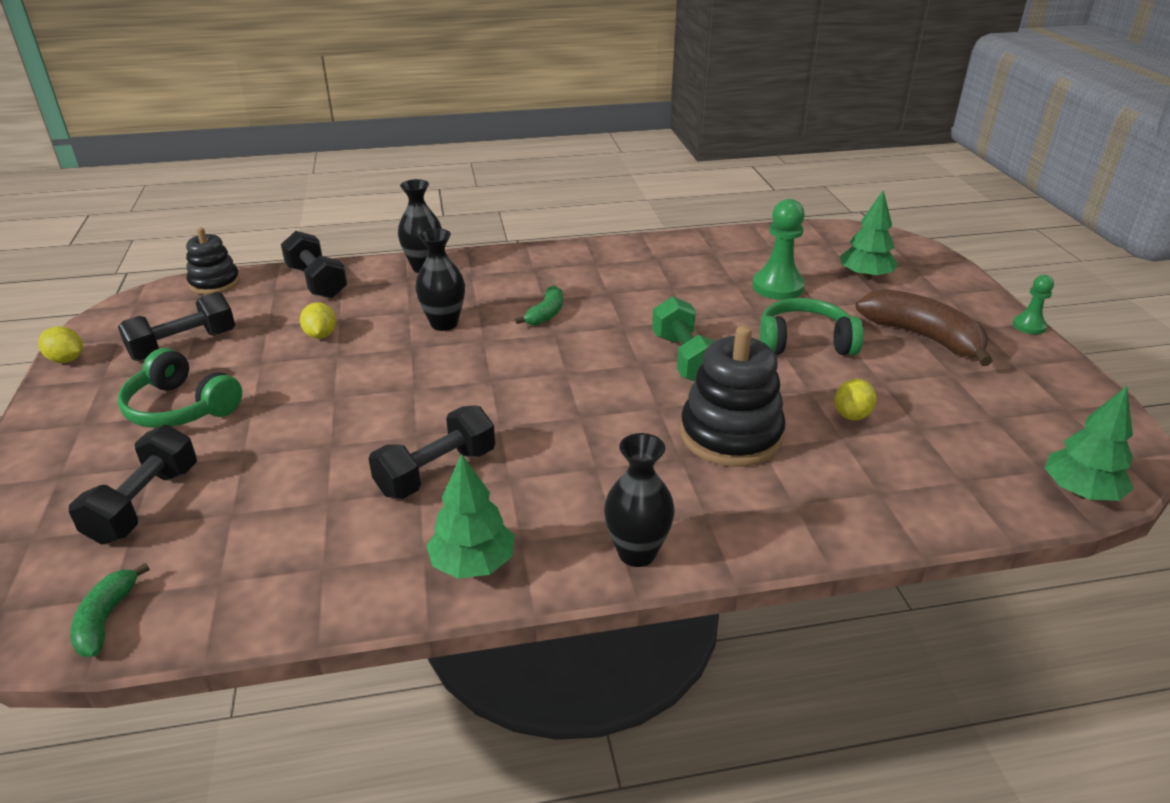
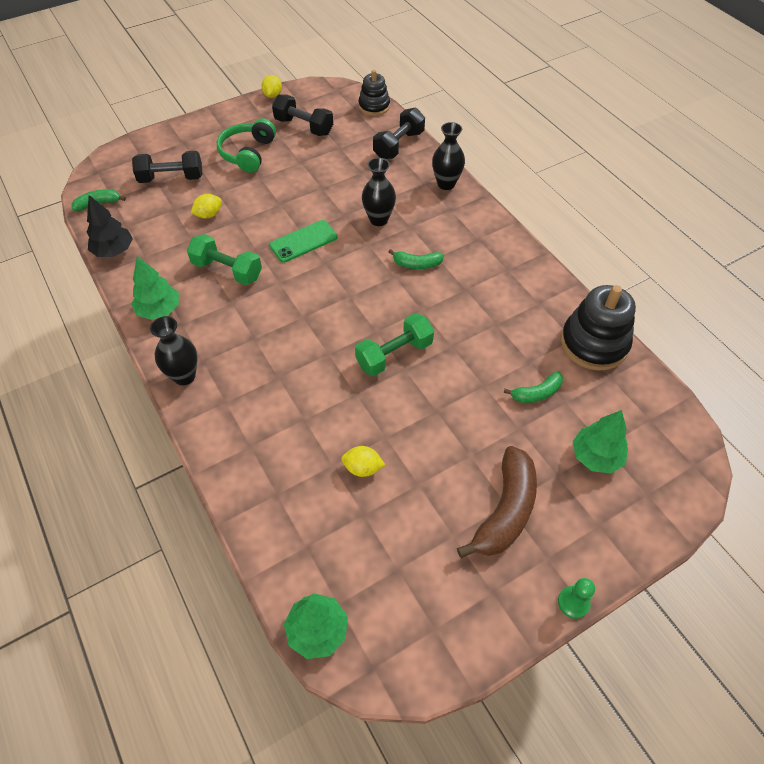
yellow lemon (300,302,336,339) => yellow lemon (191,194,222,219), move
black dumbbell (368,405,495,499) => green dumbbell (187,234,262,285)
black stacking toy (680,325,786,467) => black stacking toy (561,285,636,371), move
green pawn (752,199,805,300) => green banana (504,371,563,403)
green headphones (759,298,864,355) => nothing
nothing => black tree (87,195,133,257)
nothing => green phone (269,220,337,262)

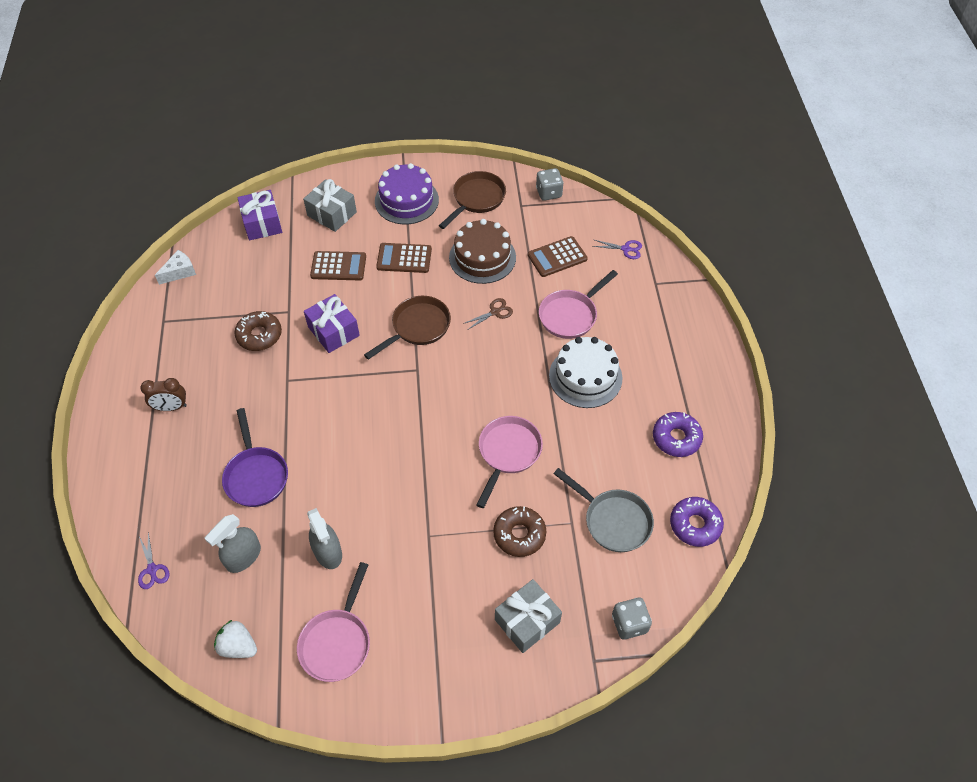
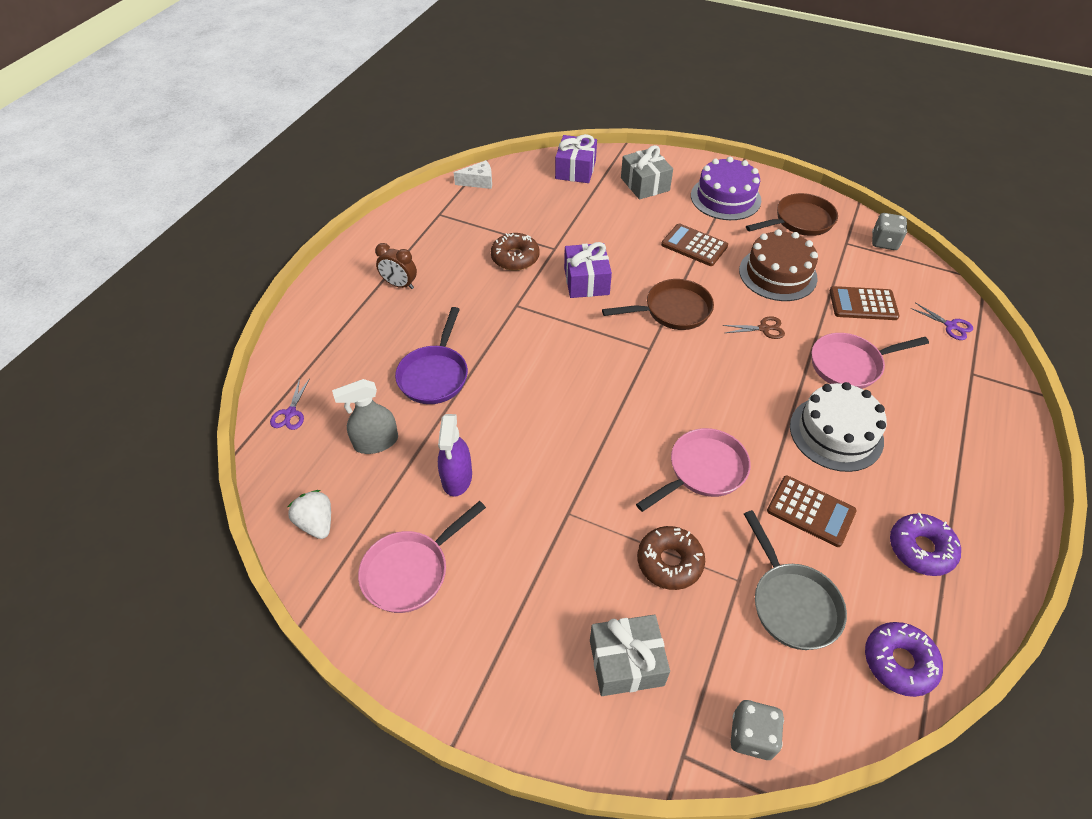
grey spray bottle (307,508,342,569) => purple spray bottle (438,414,472,497)
brown calculator (310,251,366,280) => brown calculator (767,476,857,547), move

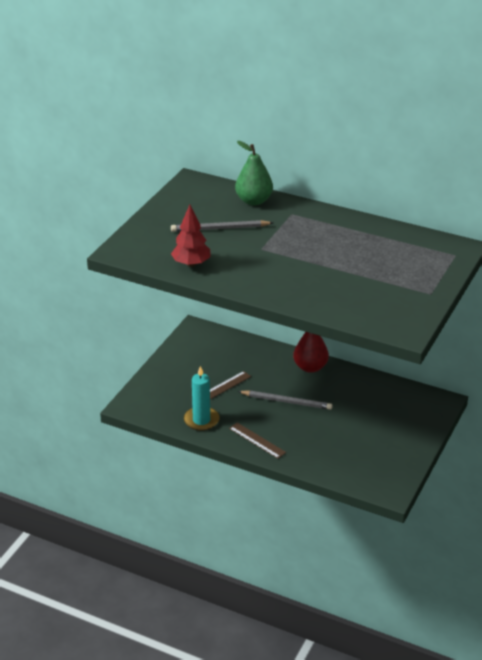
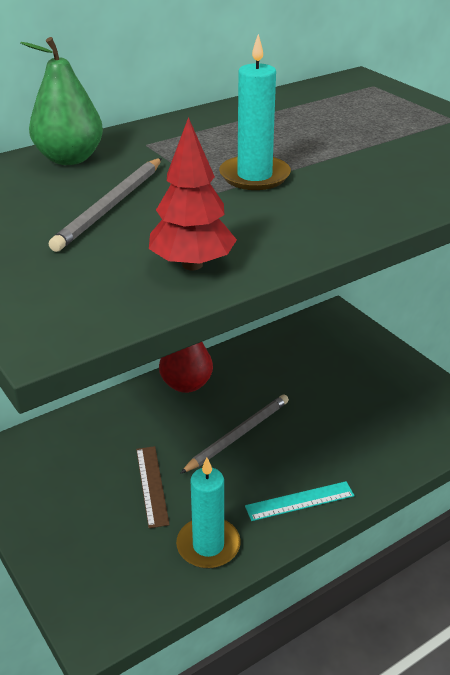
brown ruler (229,423,286,459) => turquoise ruler (245,481,355,521)
nothing => turquoise candle (219,34,291,190)

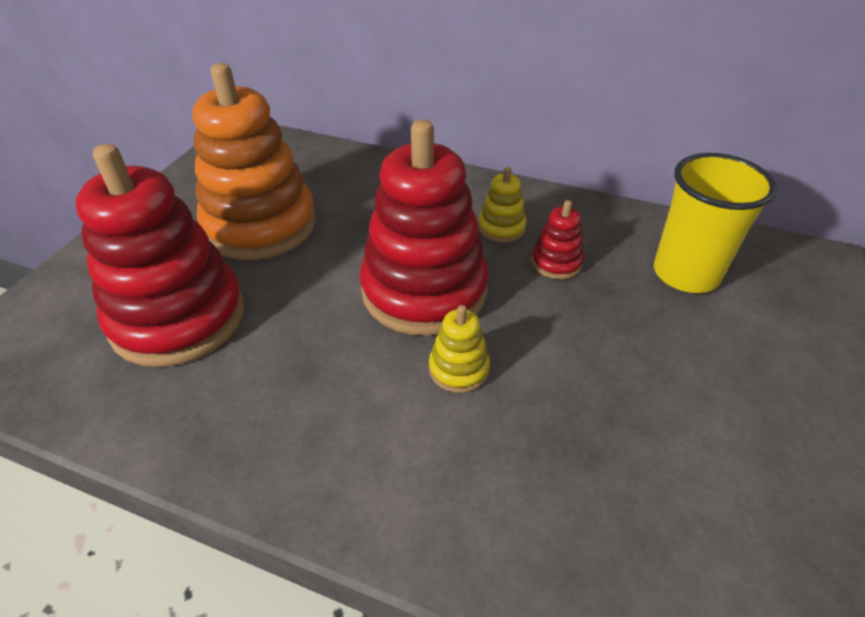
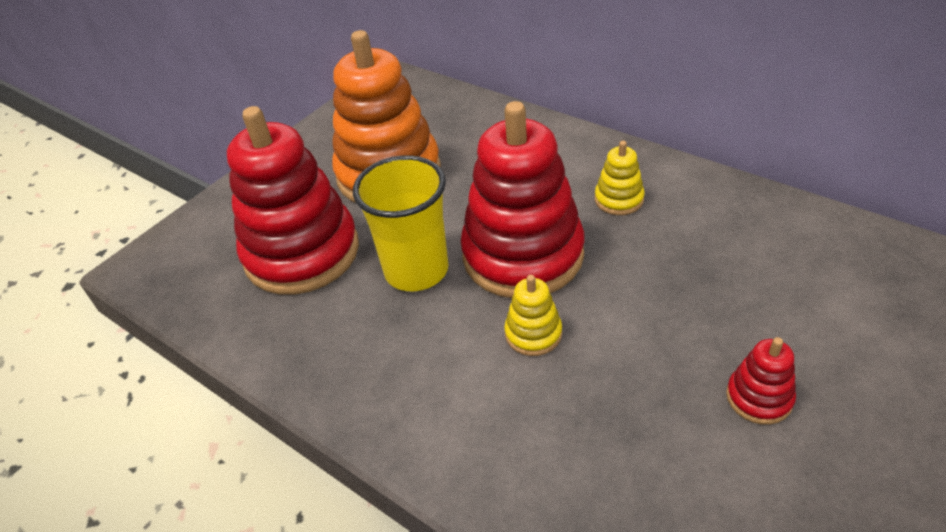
red stacking toy (531,200,584,279) => red stacking toy (726,337,796,425), move
yellow cup (654,153,777,293) => yellow cup (353,155,449,291), move

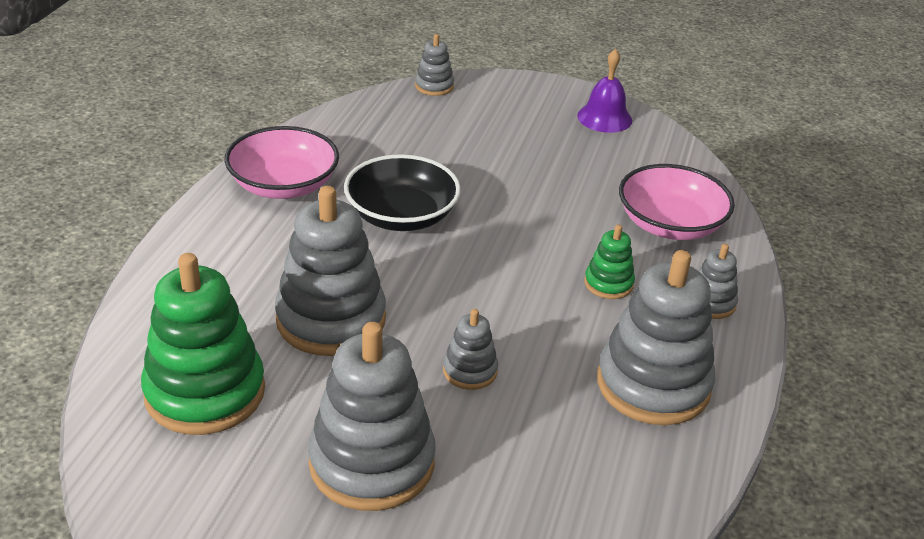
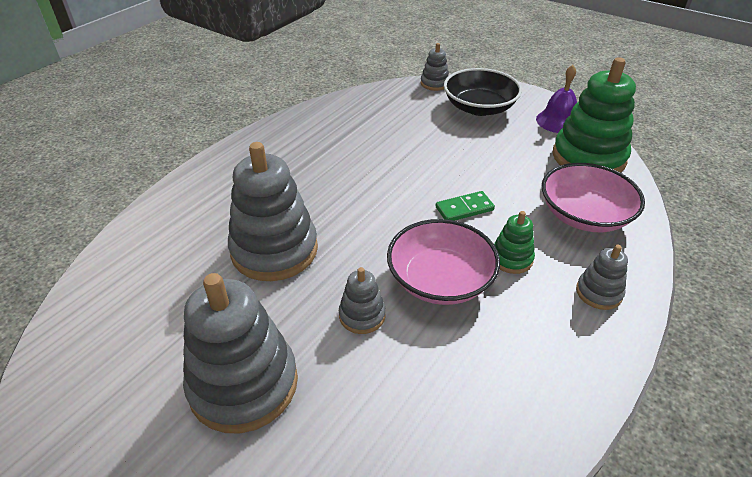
green stacking toy (141,253,265,435) => green stacking toy (553,57,636,173), move
pink bowl (225,126,339,199) => pink bowl (387,219,500,305), move
black bowl (344,154,461,231) => black bowl (444,68,522,116), move
grey stacking toy (597,250,715,425) => nothing
nothing => green domino (436,191,495,221)

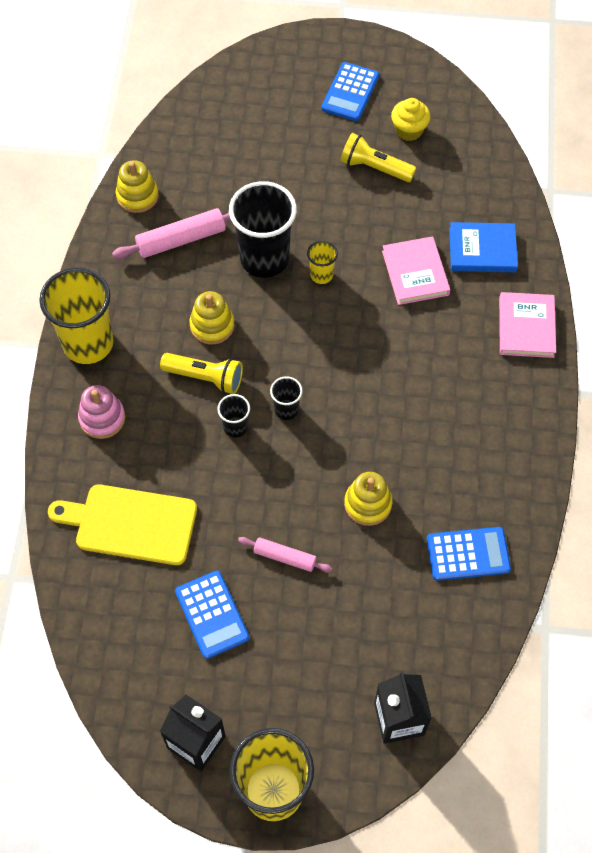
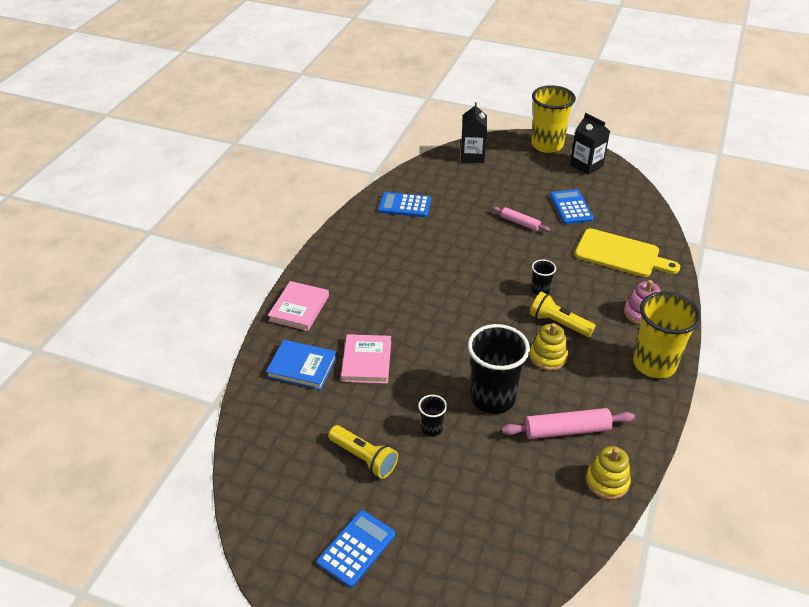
black cup (270,376,303,420) => black cup (418,395,447,437), move
yellow cup (307,240,338,284) => nothing
yellow stacking toy (344,472,393,526) => nothing
yellow cupcake (391,98,431,141) => nothing

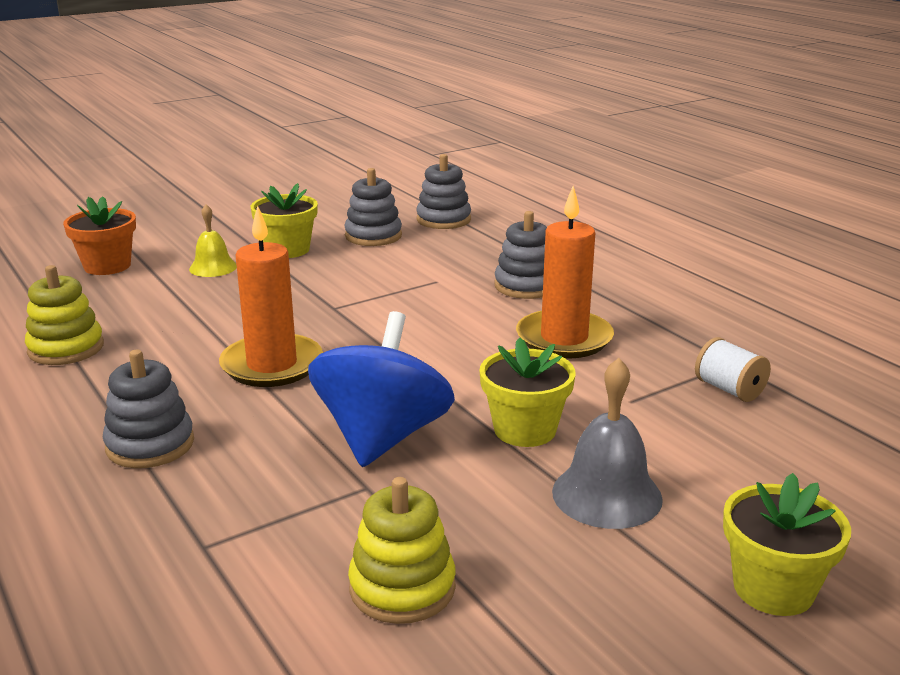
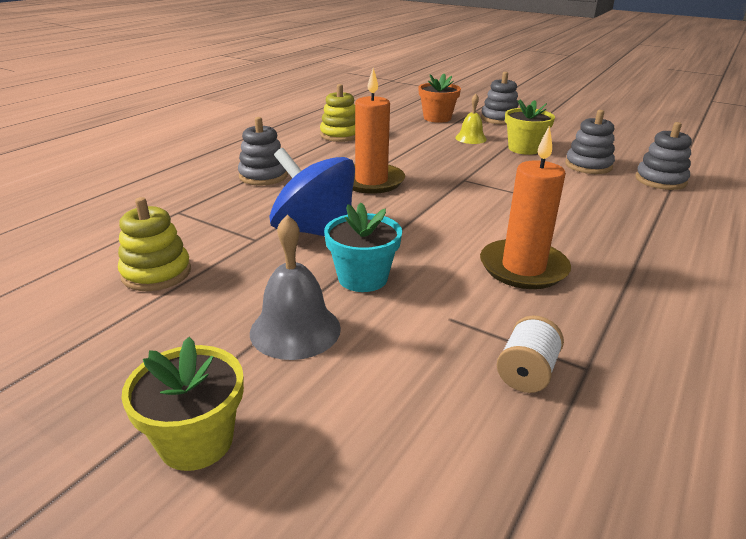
blue spinning top (308,311,455,467) => blue spinning top (269,148,355,236), 135 degrees counterclockwise
yellow flower pot (479,337,575,447) => turquoise flower pot (324,203,402,292)
grey stacking toy (494,211,547,299) => grey stacking toy (481,72,519,125), move

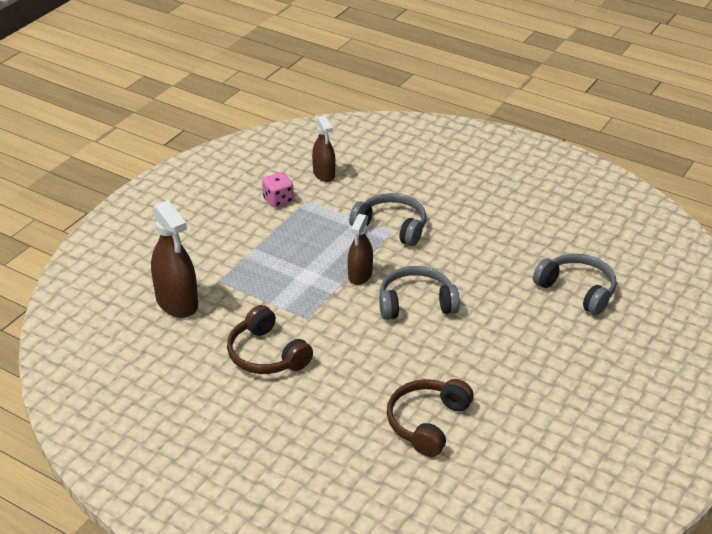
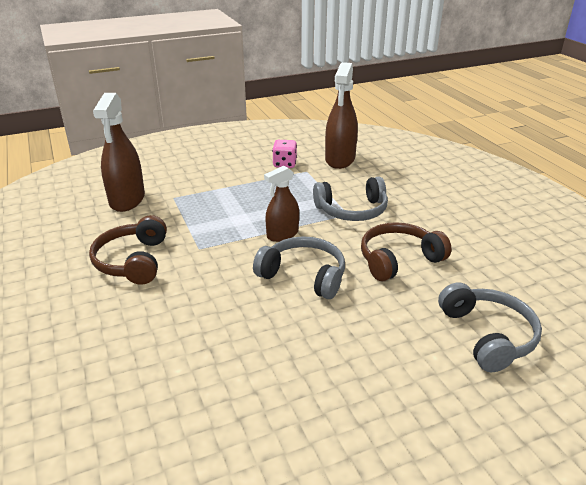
brown spray bottle (312,116,335,182) => brown spray bottle (325,62,358,169), x1.60
grey headphones (349,193,426,246) => grey headphones (313,177,388,221), 105 degrees clockwise
brown headphones (387,379,474,457) => brown headphones (361,222,452,281), move

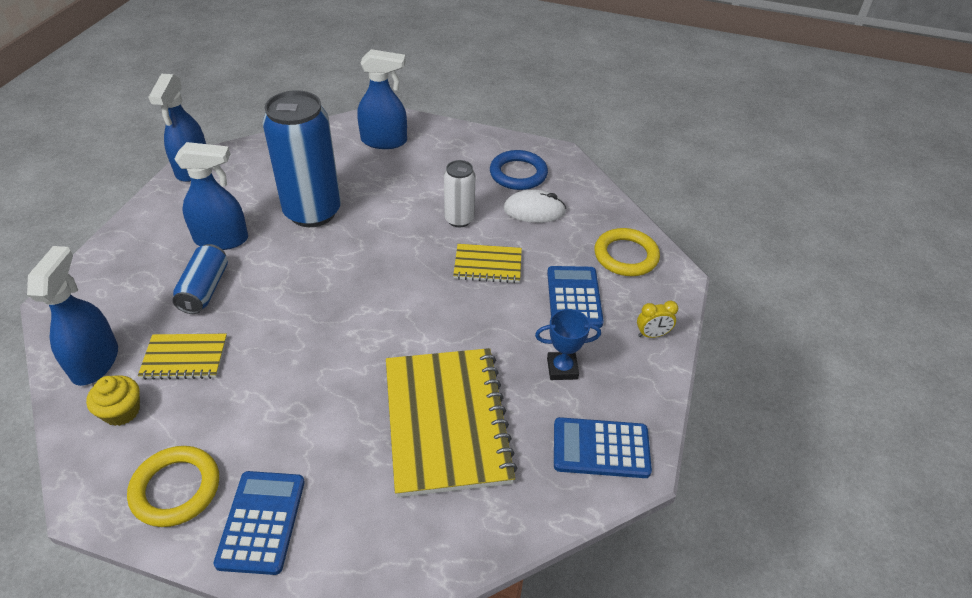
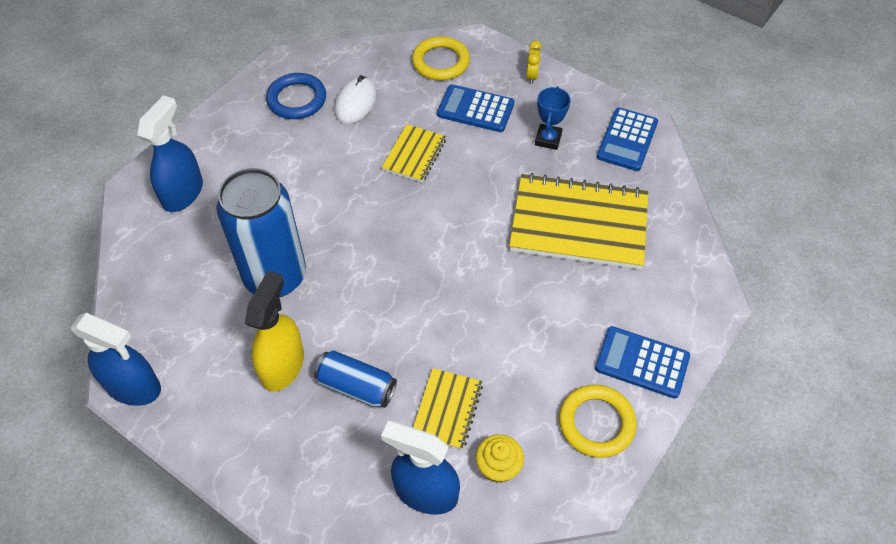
blue spray bottle (174,142,248,250) => yellow spray bottle (245,271,304,392)
white can (444,160,475,227) => nothing

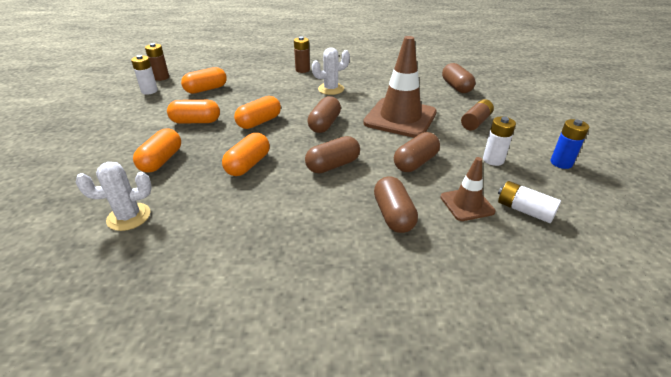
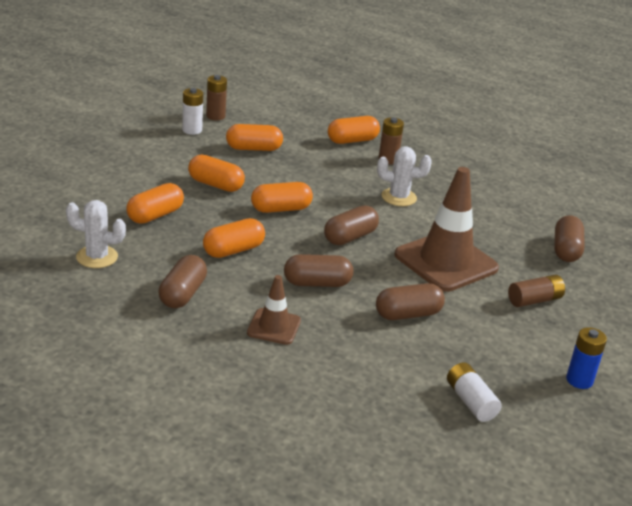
brown capsule (374,176,418,233) => brown capsule (158,255,207,308), move
brown traffic cone (440,157,496,221) => brown traffic cone (247,275,301,345), move
white battery (483,117,516,166) => nothing
nothing => orange capsule (328,116,380,144)

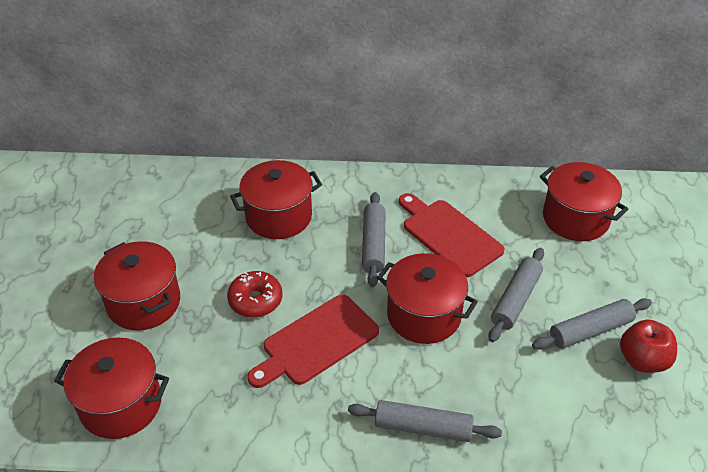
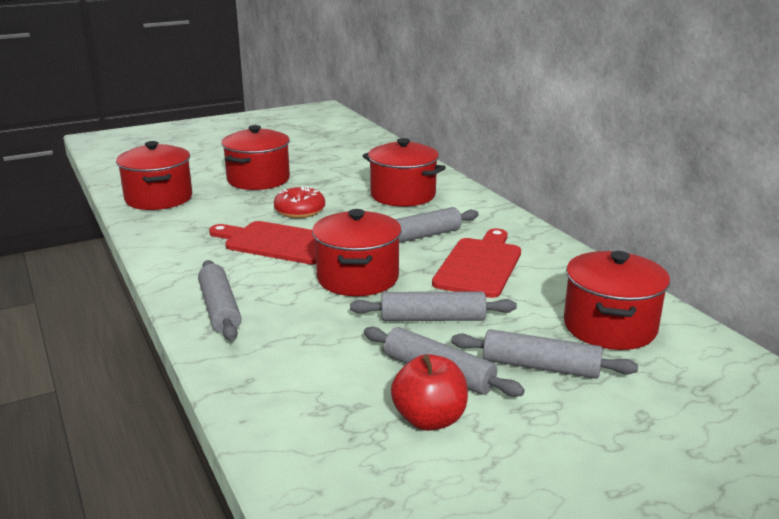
nothing => grey rolling pin (451,329,638,379)

